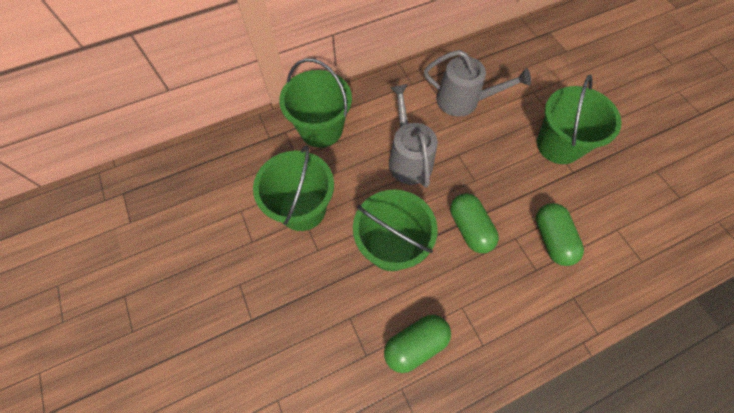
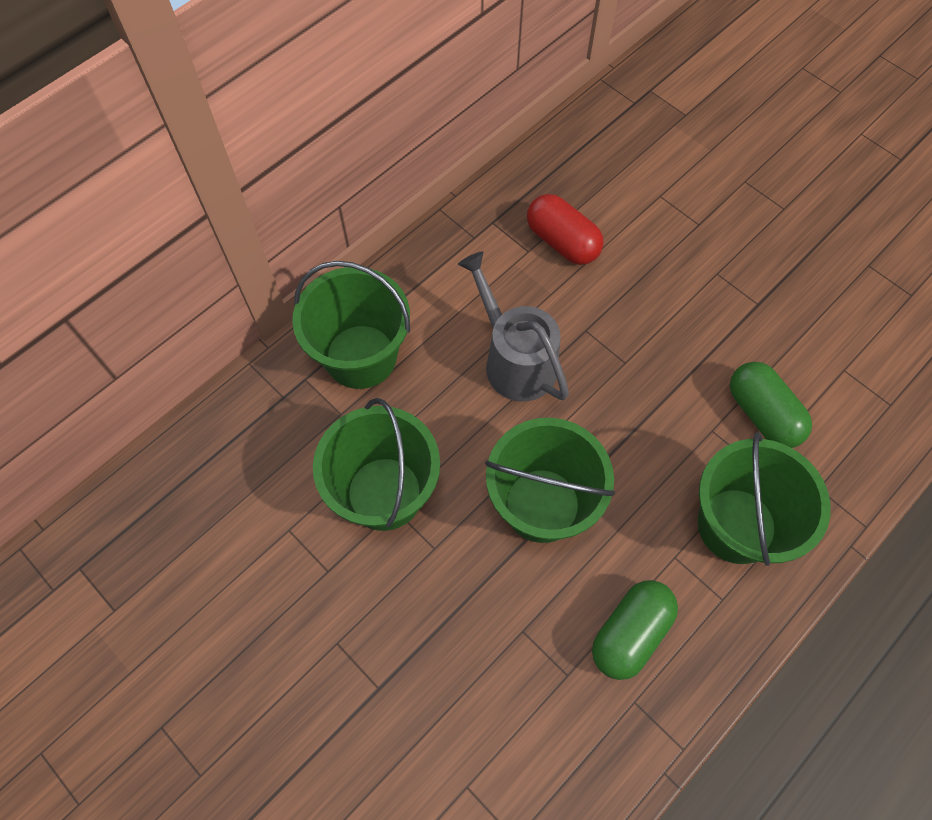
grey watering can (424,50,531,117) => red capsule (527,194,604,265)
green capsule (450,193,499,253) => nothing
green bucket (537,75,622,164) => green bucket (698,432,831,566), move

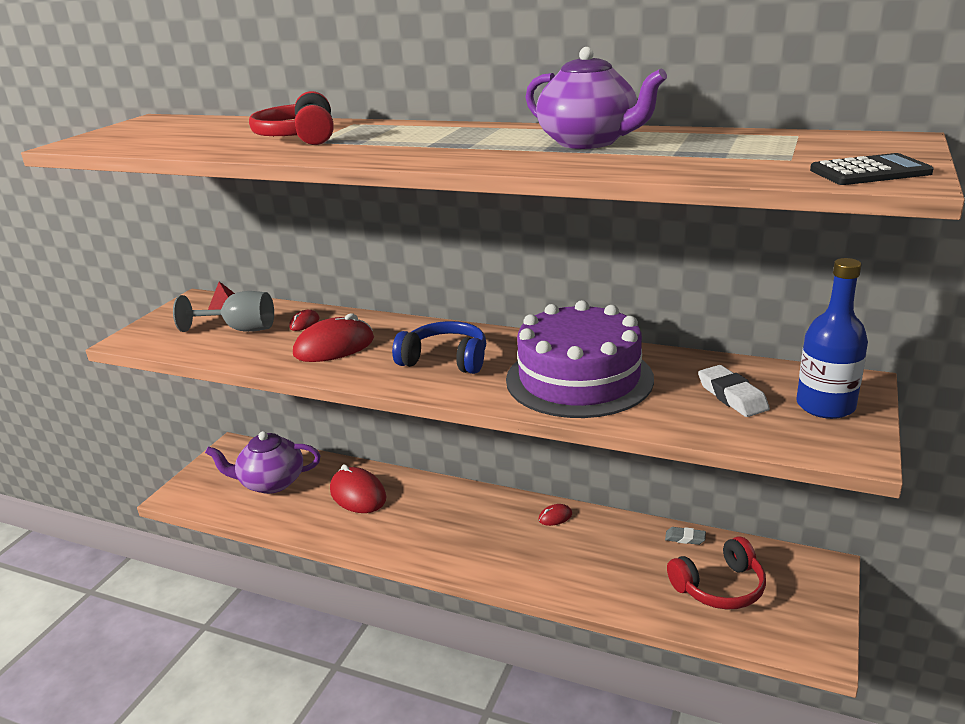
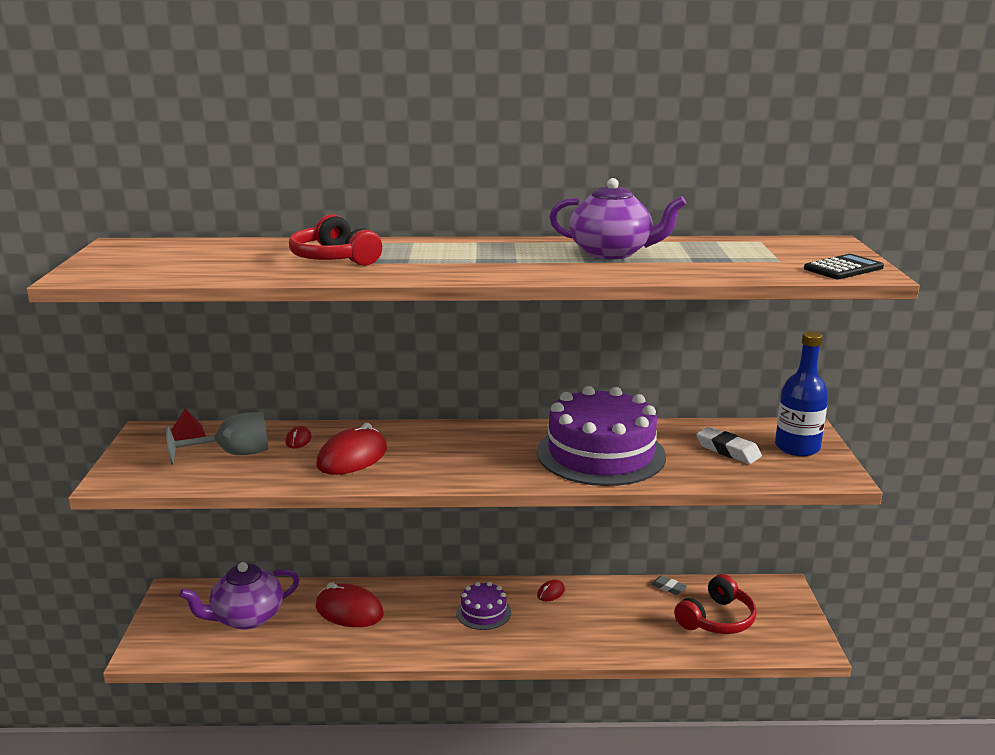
blue headphones (392,321,486,374) => nothing
grey eraser (665,527,706,545) => grey eraser (651,576,687,595), 45 degrees clockwise
nothing => purple cake (456,582,511,630)

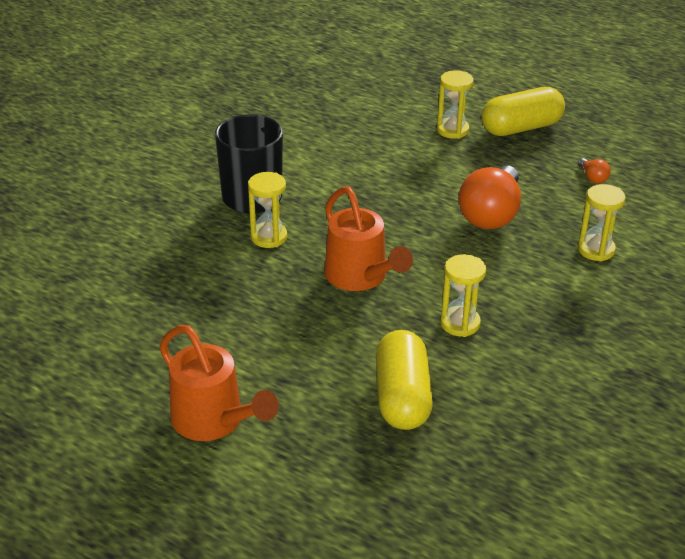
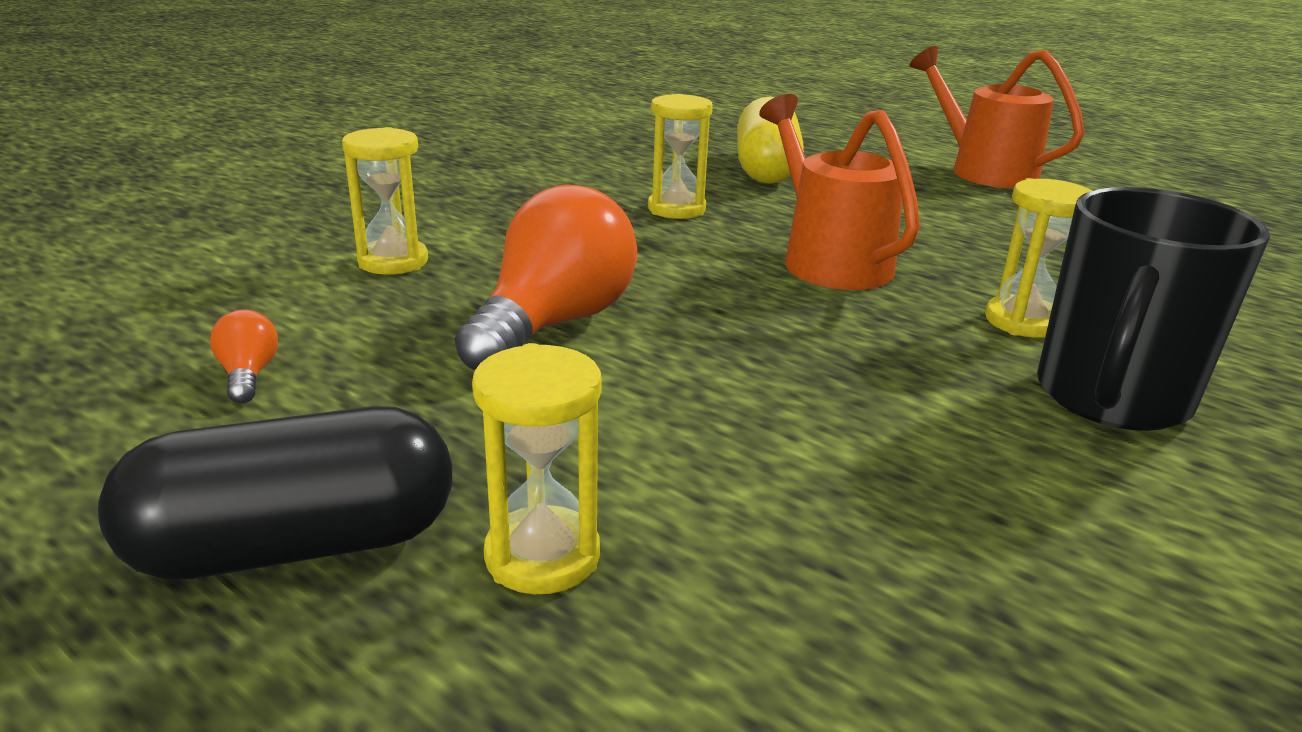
yellow capsule (482,87,565,136) => black capsule (98,406,452,580)

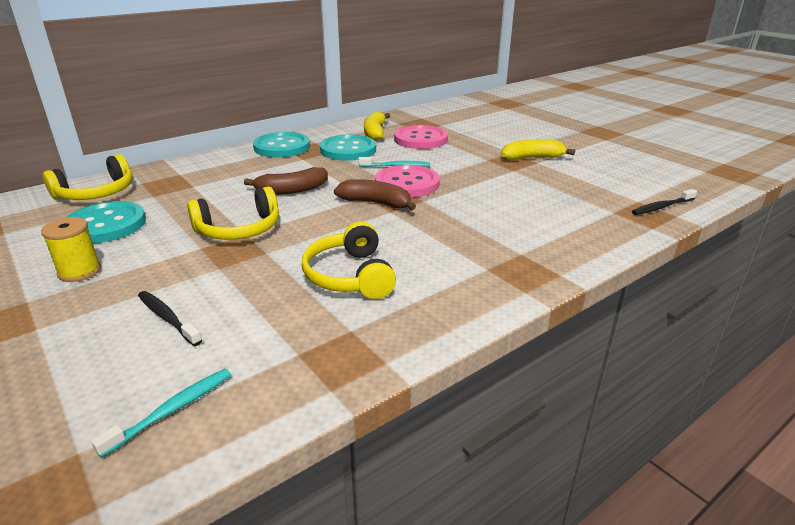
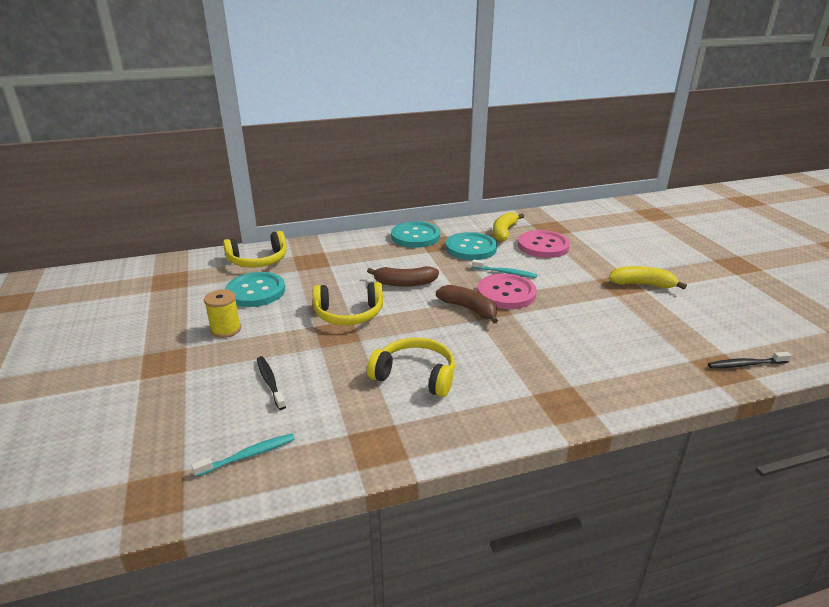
yellow headphones (302,222,396,299) => yellow headphones (367,338,455,397), 105 degrees clockwise

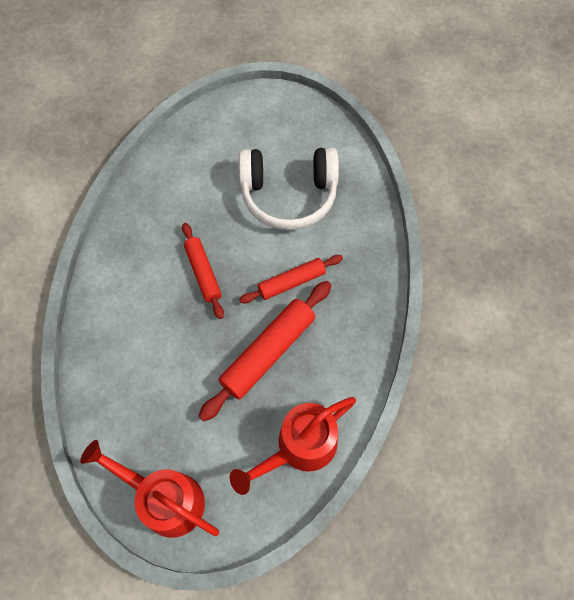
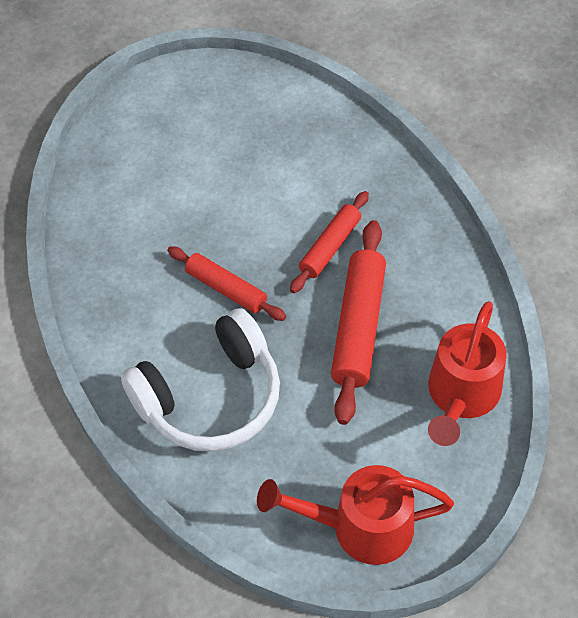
white headphones (239,147,339,230) => white headphones (121,308,280,452), move

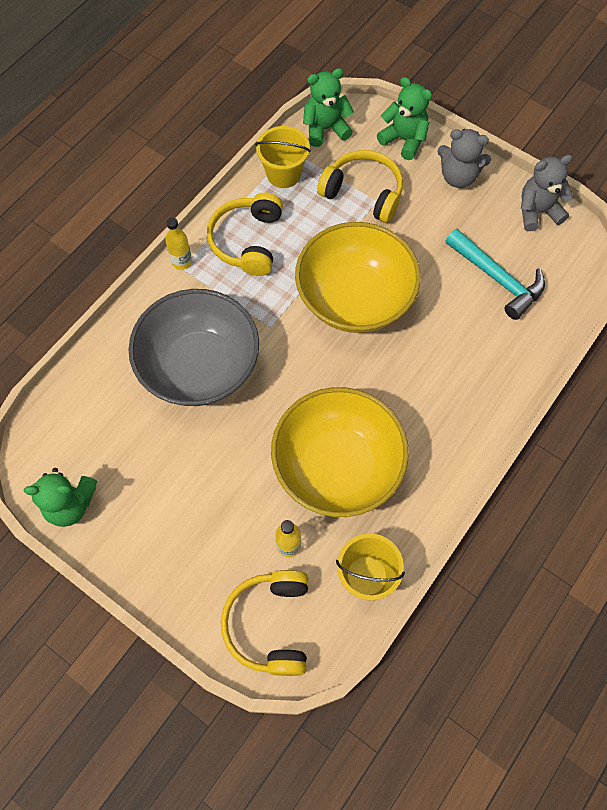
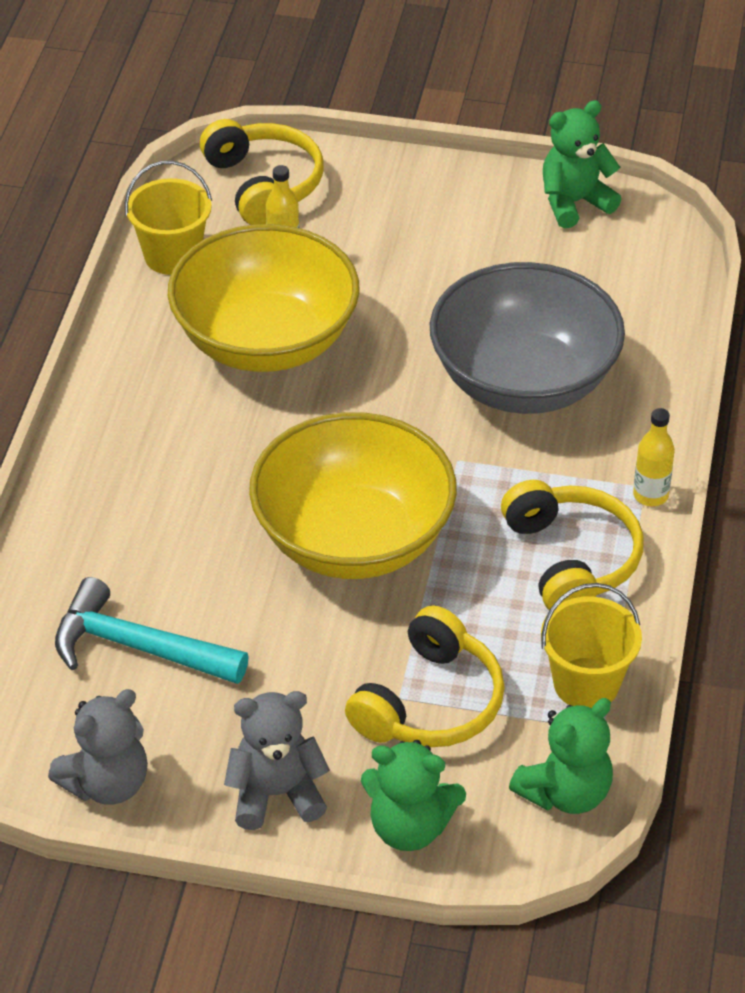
yellow headphones (317,150,403,223) => yellow headphones (345,605,505,747), 60 degrees counterclockwise

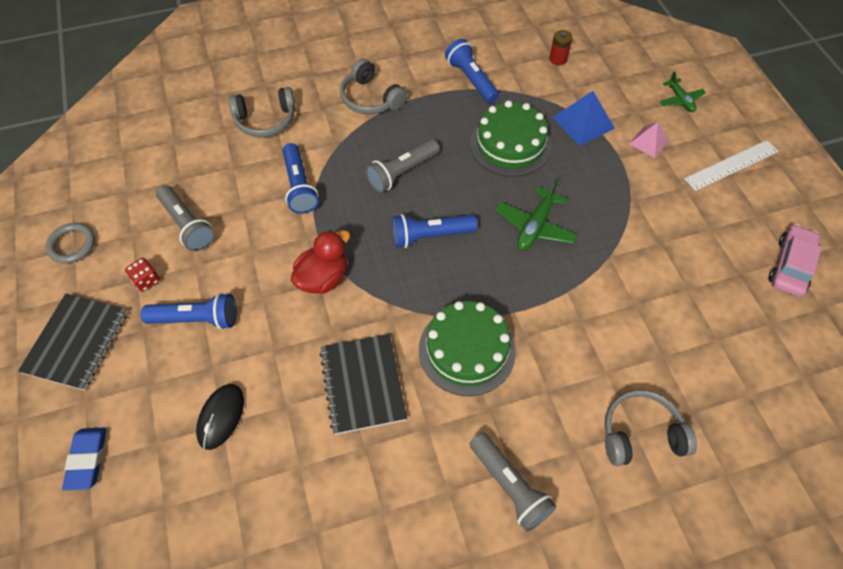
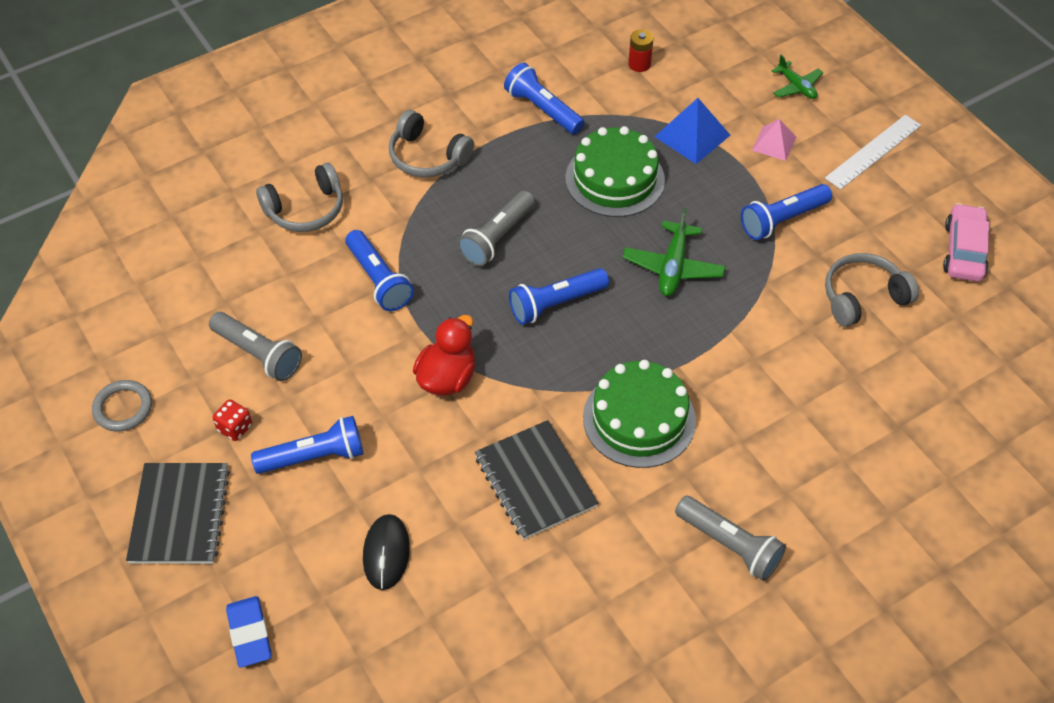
grey headphones (605,390,697,466) => grey headphones (825,253,919,327), move
nothing => blue flashlight (741,184,832,240)

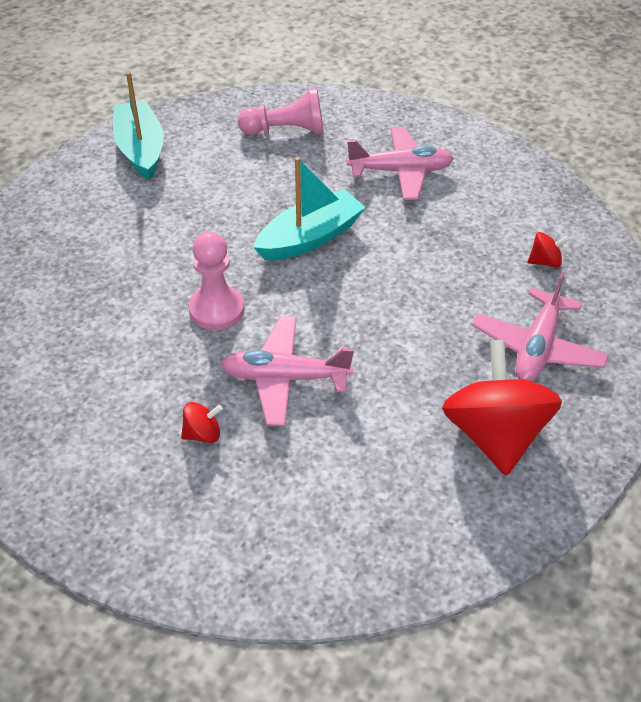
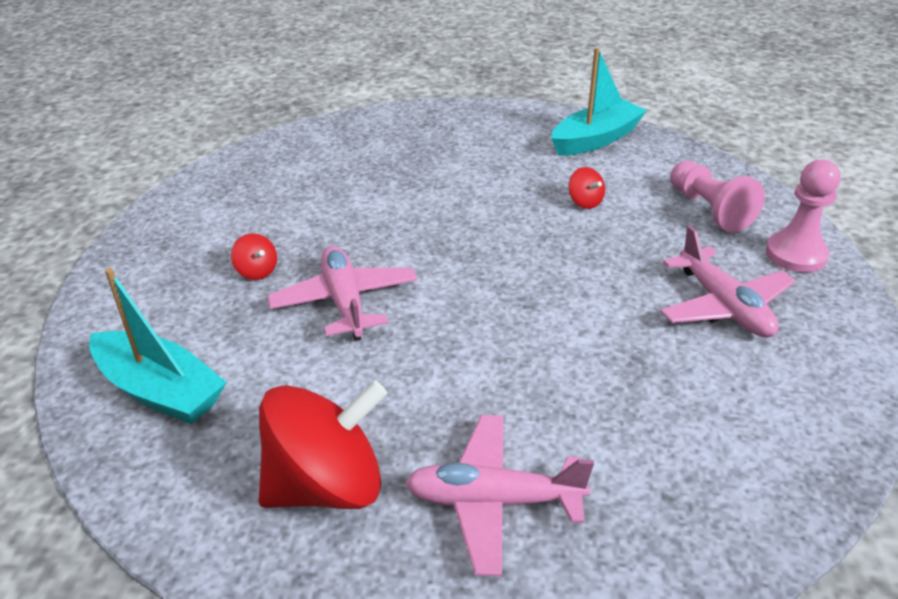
pink pawn (189,232,244,330) => pink pawn (766,160,841,273), move
turquoise boat (253,157,366,260) => turquoise boat (89,268,227,424), move
red spinning top (528,232,570,268) => red spinning top (568,167,605,209), move

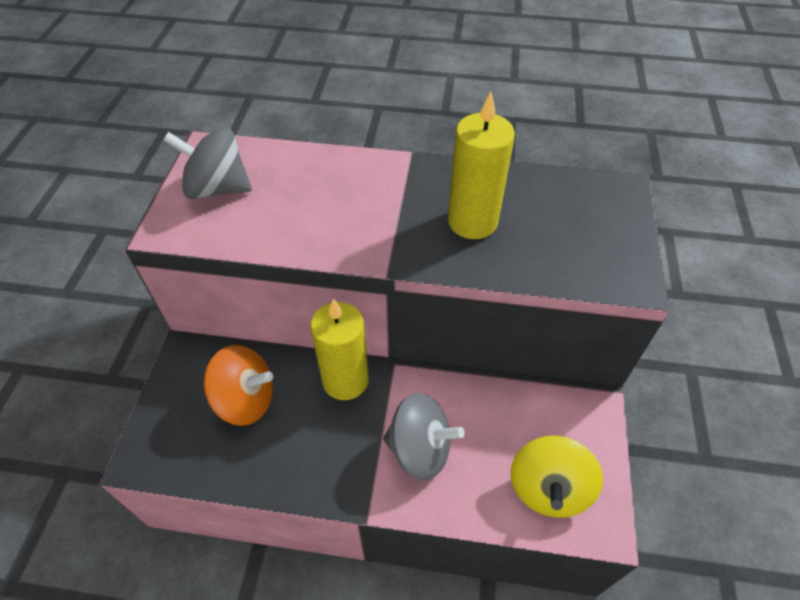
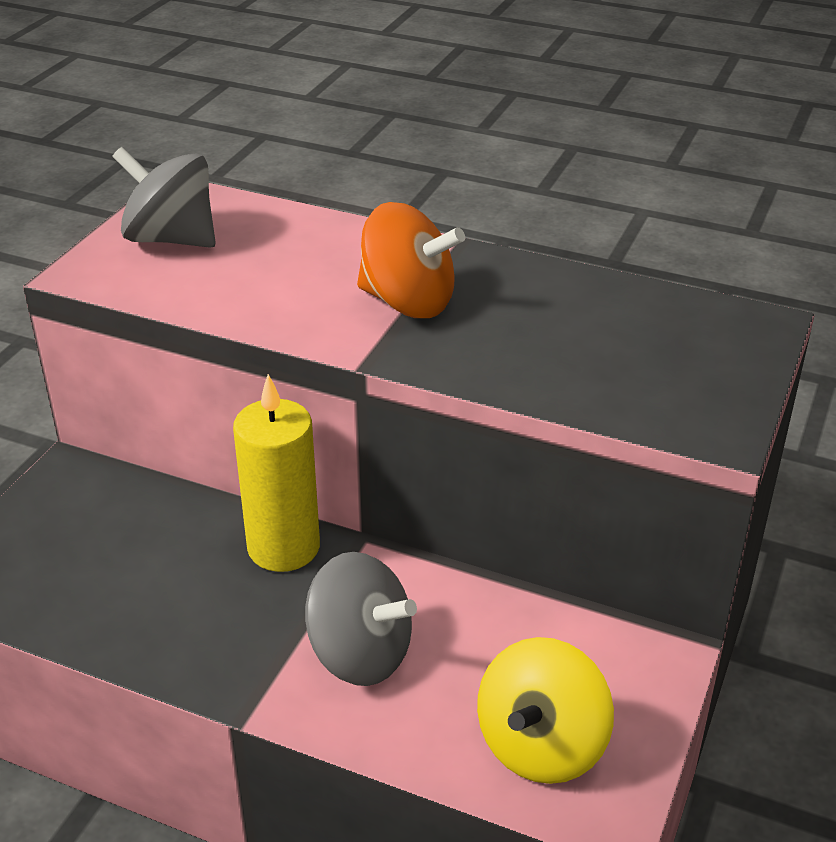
orange spinning top (203,345,273,426) => orange spinning top (357,202,465,318), move
yellow candle (448,92,515,239) => nothing

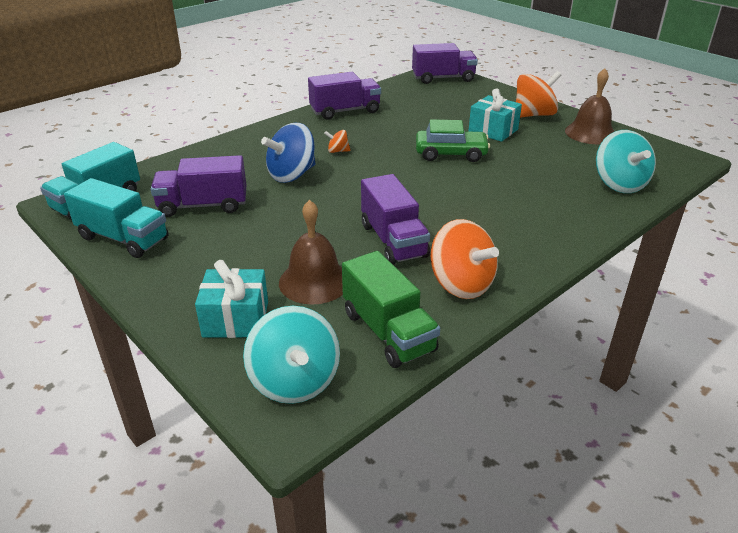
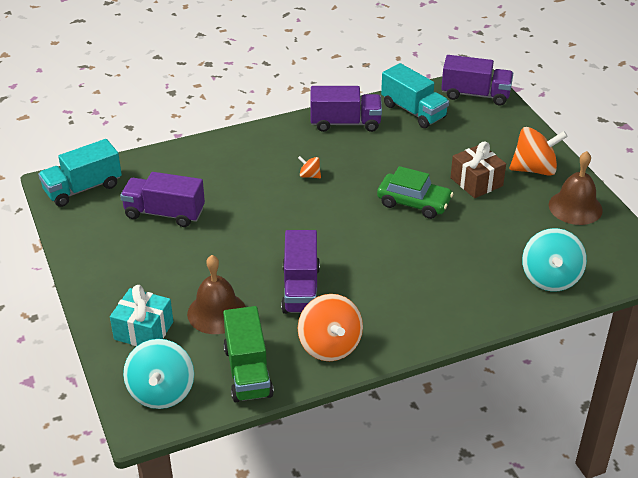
turquoise truck (64,178,168,258) => turquoise truck (381,63,449,128), move
blue spinning top (261,123,315,183) => nothing
turquoise gift (469,89,522,142) => brown gift (450,141,506,198)

